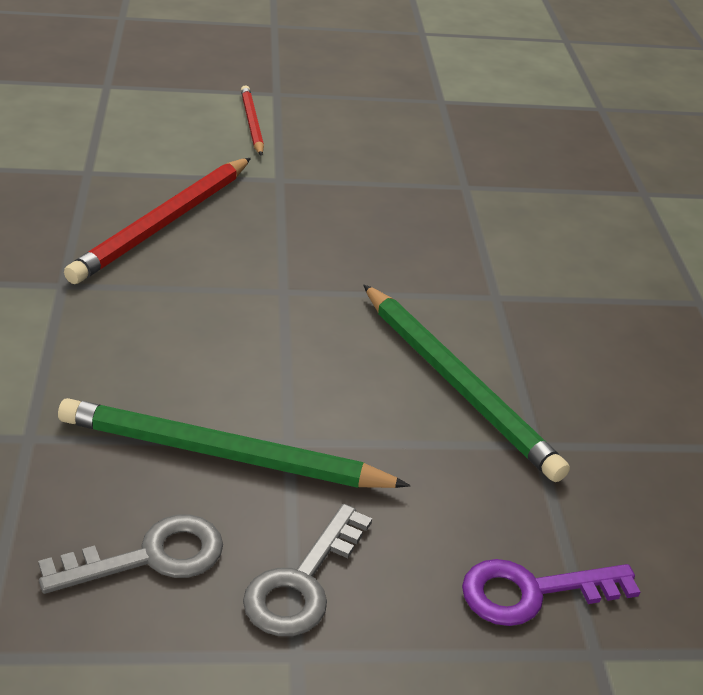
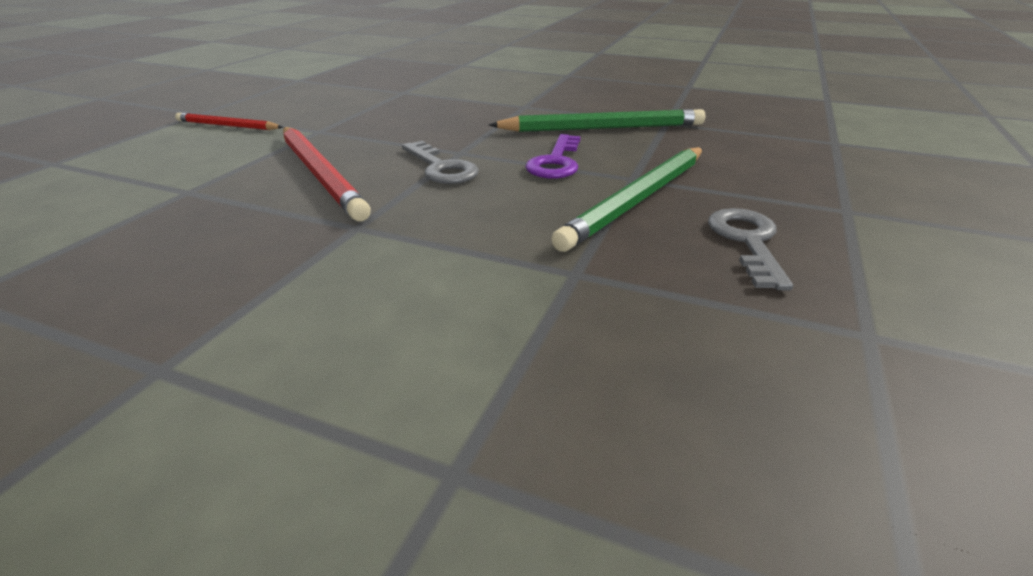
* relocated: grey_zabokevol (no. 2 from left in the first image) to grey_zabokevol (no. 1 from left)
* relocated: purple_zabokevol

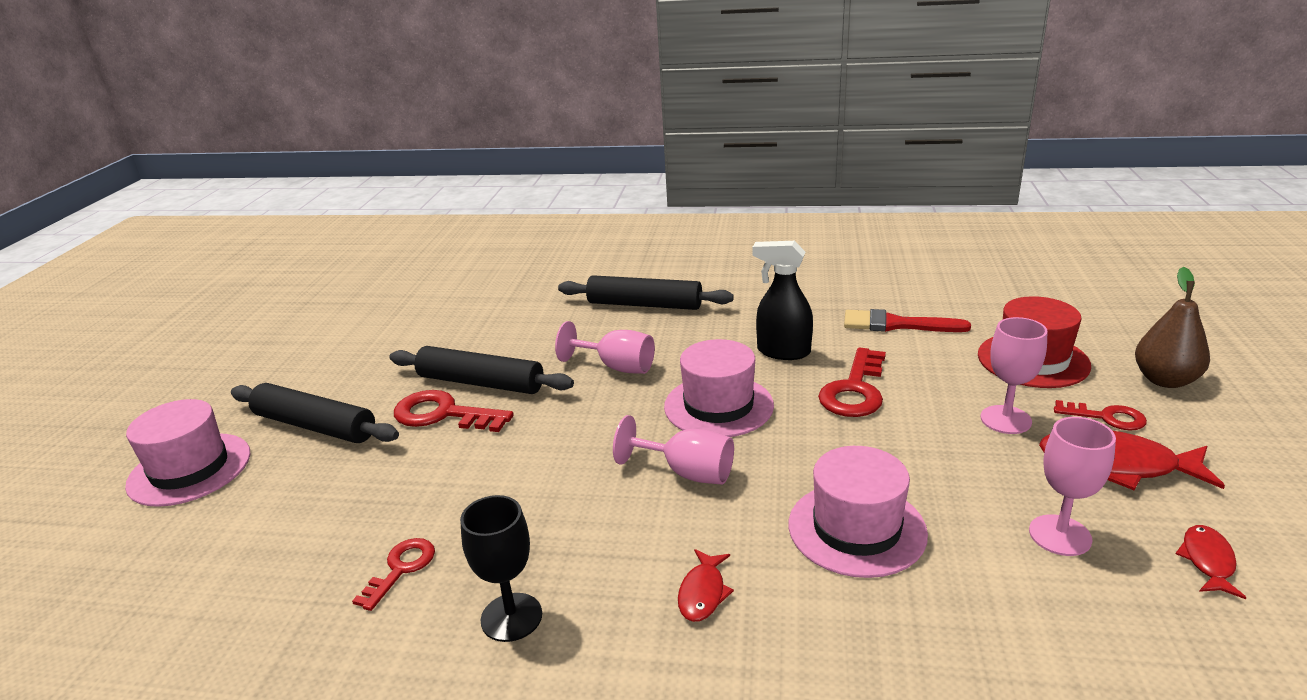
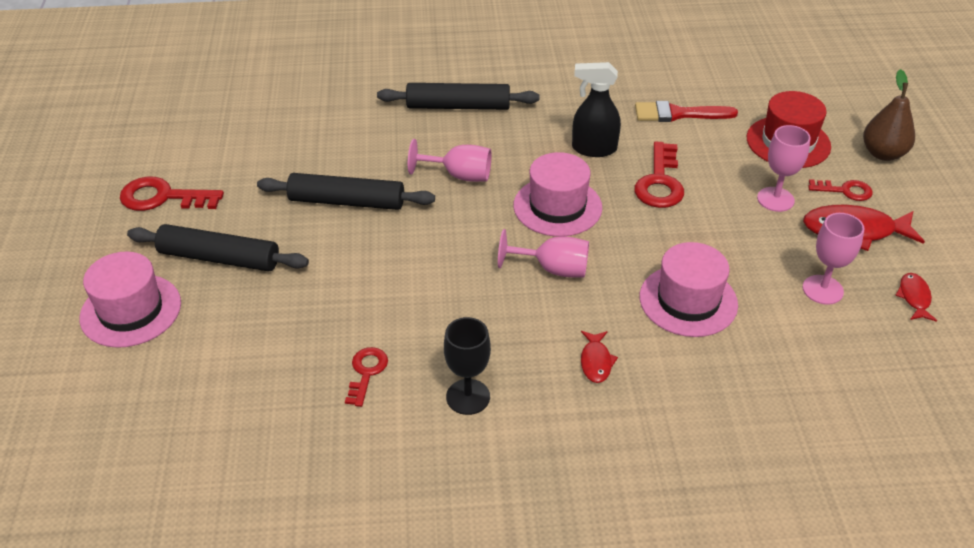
* relocated: red_zabokevol (no. 2 from left in the first image) to red_zabokevol (no. 1 from left)

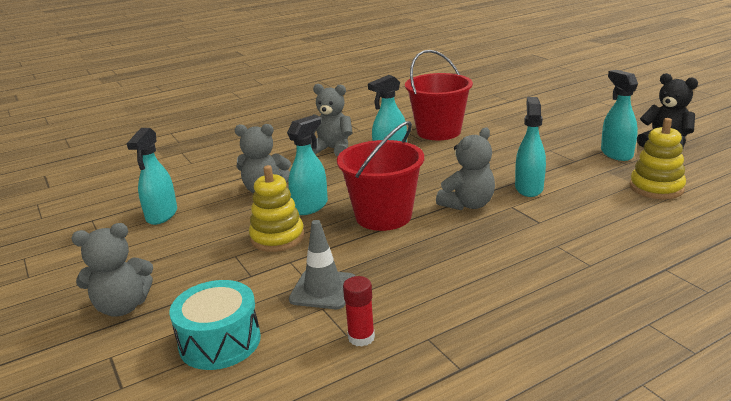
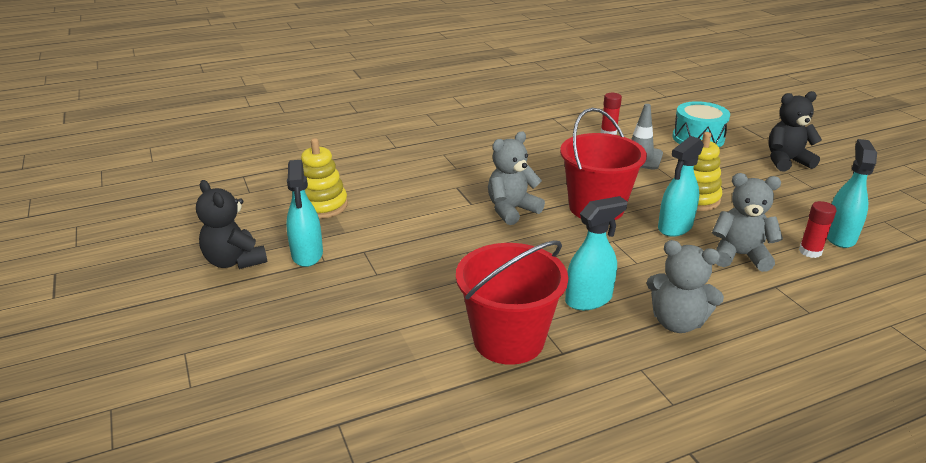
* missing: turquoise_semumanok (no. 4 from left)
* appeared: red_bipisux (no. 2 from left)
* colour: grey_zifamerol (no. 1 from left) to black_zifamerol (no. 2 from left)

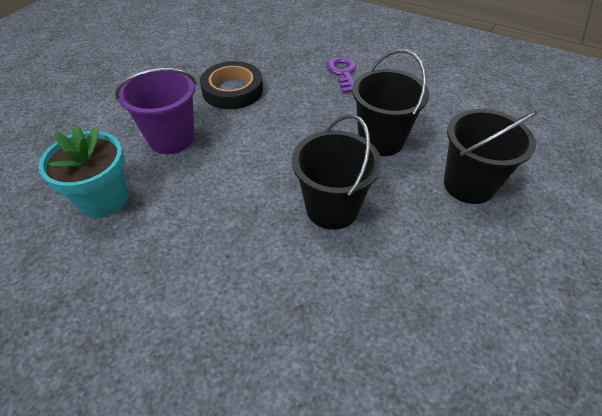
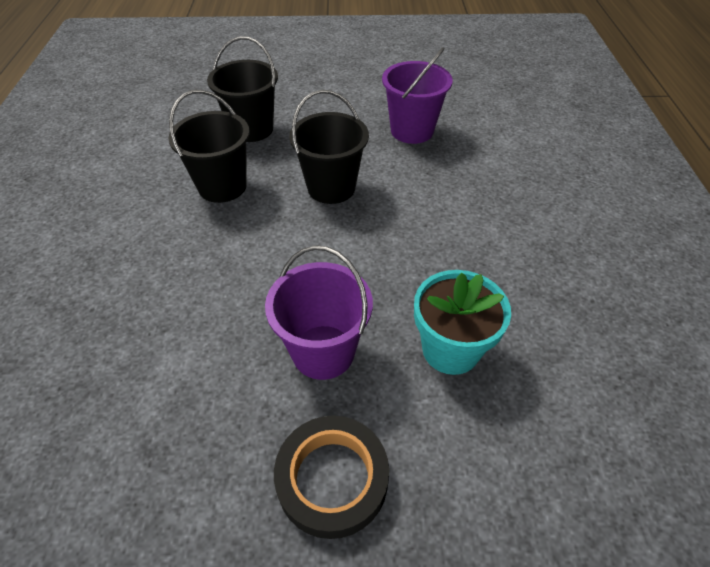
* missing: purple_zabokevol
* appeared: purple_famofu (no. 2 from left)
* relocated: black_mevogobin

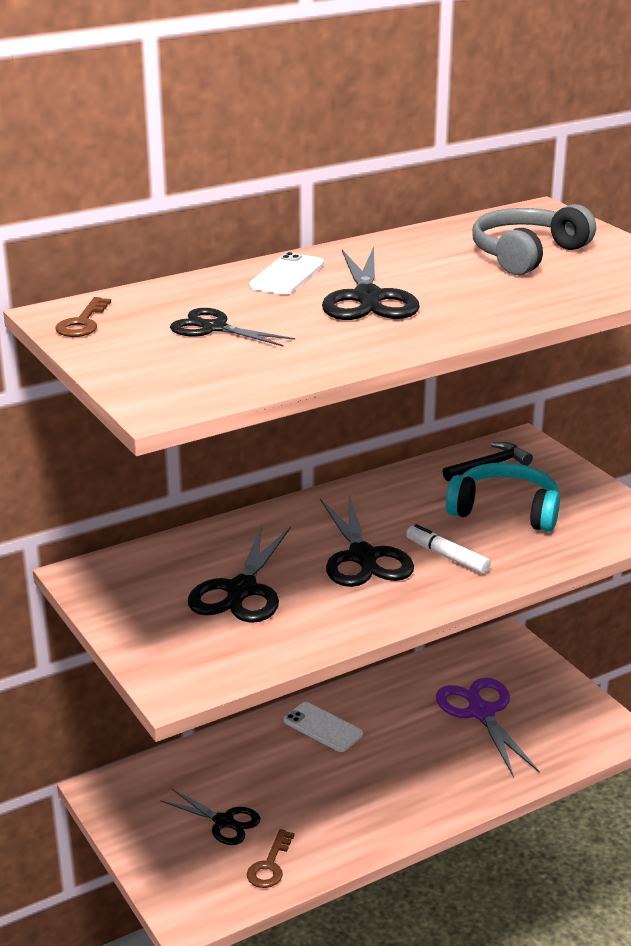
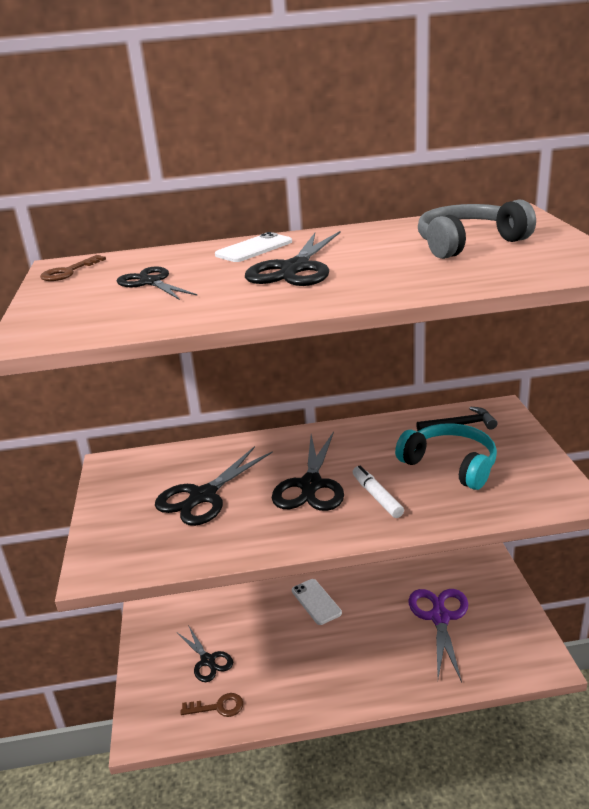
* spun: brown_zabokevol (no. 2 from left) 135 degrees counterclockwise

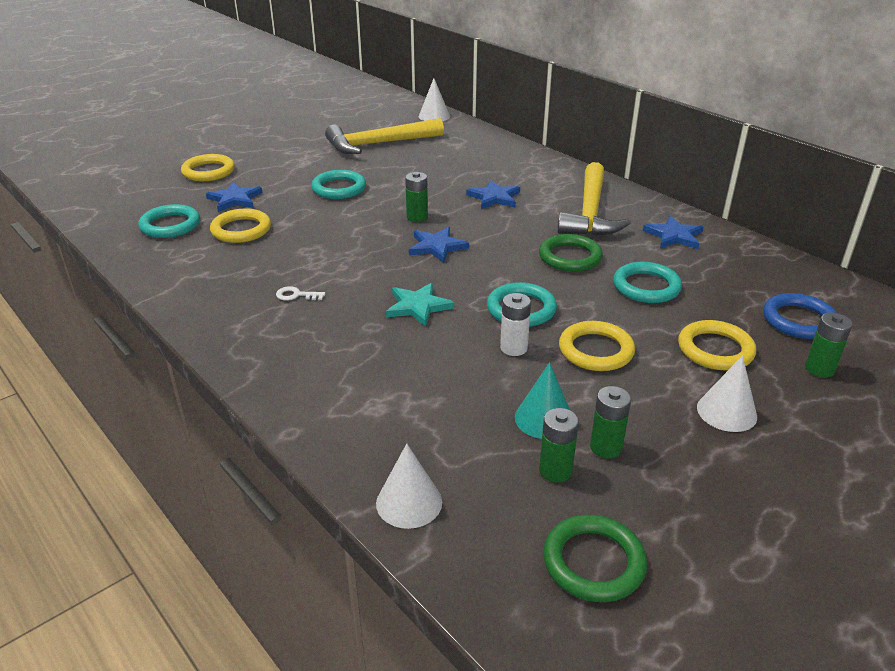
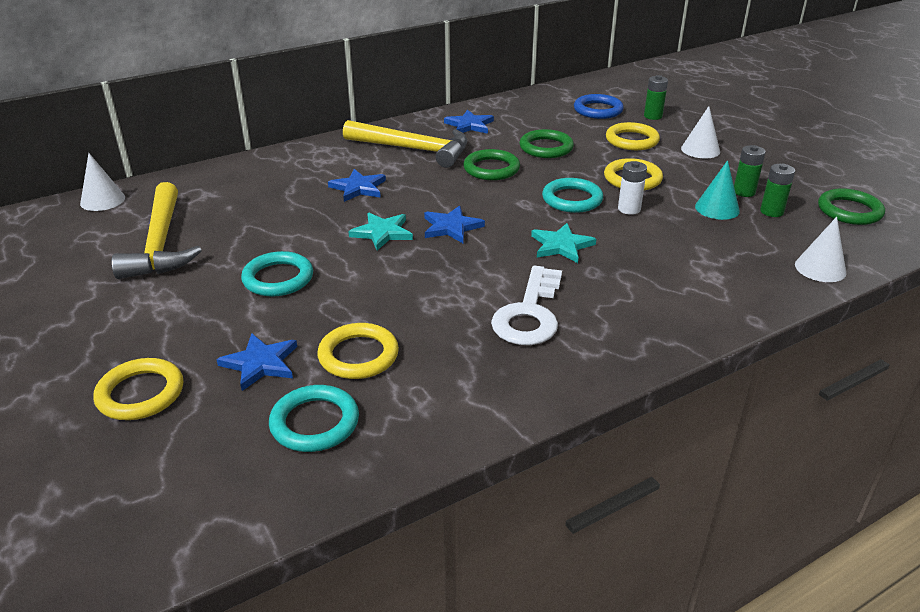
* exchanged: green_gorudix (no. 1 from left) to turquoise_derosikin (no. 1 from left)
* colour: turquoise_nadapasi (no. 4 from left) to green_nadapasi (no. 2 from left)
* size: white_zabokevol x2.45

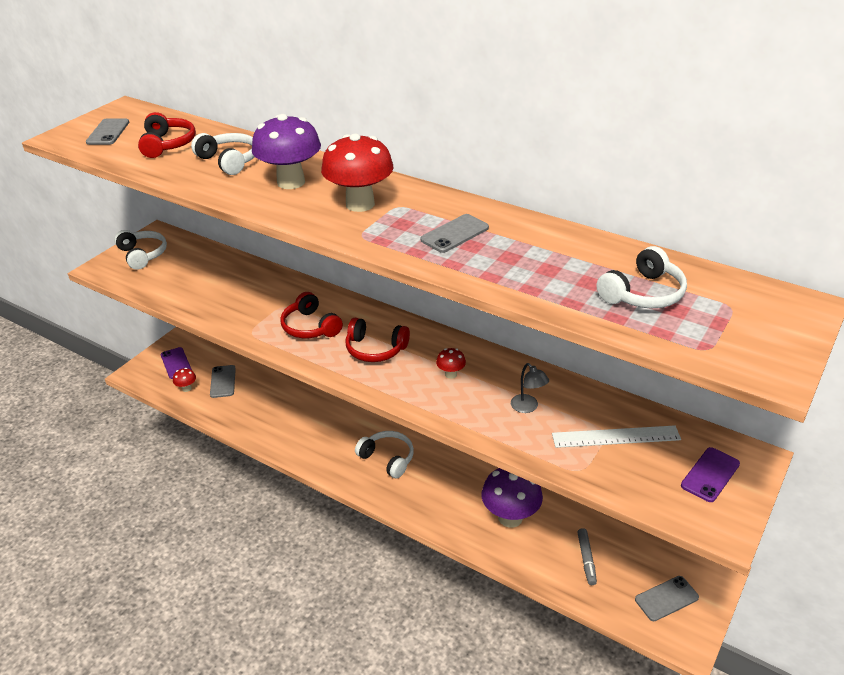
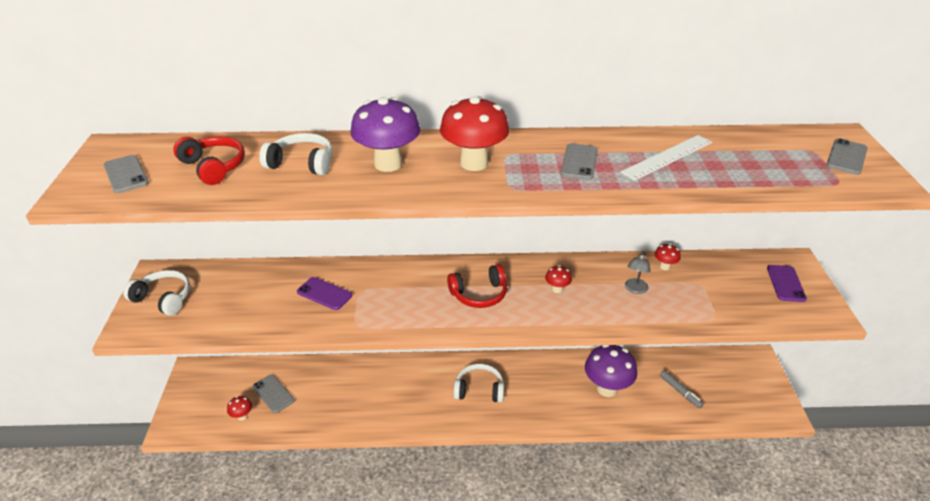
* missing: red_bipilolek (no. 2 from left)
* missing: white_bipilolek (no. 4 from left)
* appeared: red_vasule (no. 4 from left)
* relocated: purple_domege (no. 1 from left)
* relocated: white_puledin
* relocated: grey_domege (no. 4 from left)
* spun: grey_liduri 90 degrees clockwise

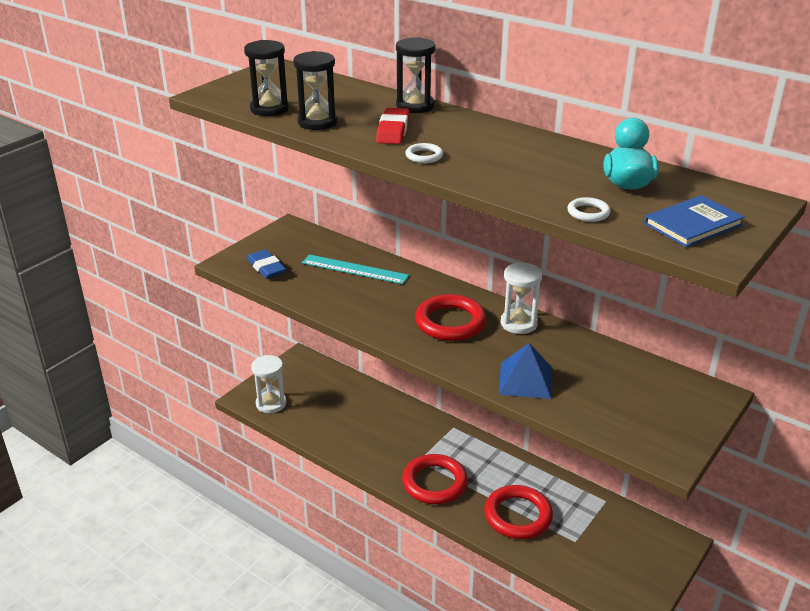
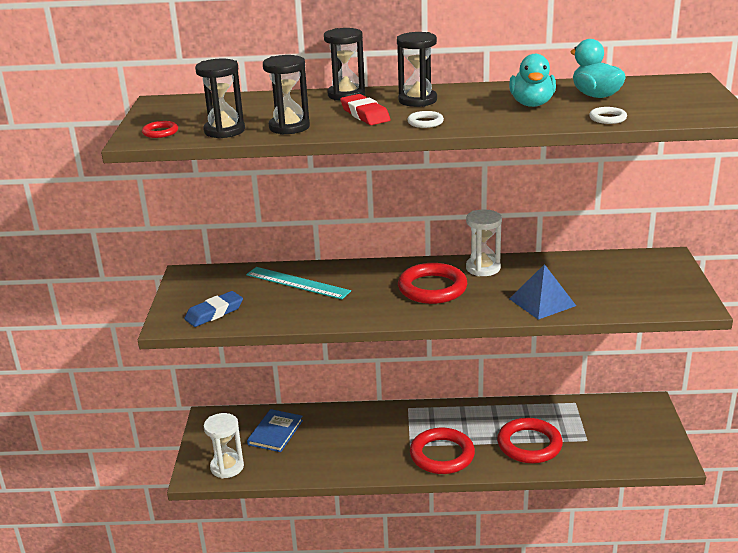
* appeared: red_nadapasi (no. 1 from left)
* appeared: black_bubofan (no. 4 from left)
* appeared: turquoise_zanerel (no. 1 from left)
* relocated: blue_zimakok
* spun: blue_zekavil 60 degrees counterclockwise
* spun: turquoise_puledin 45 degrees clockwise

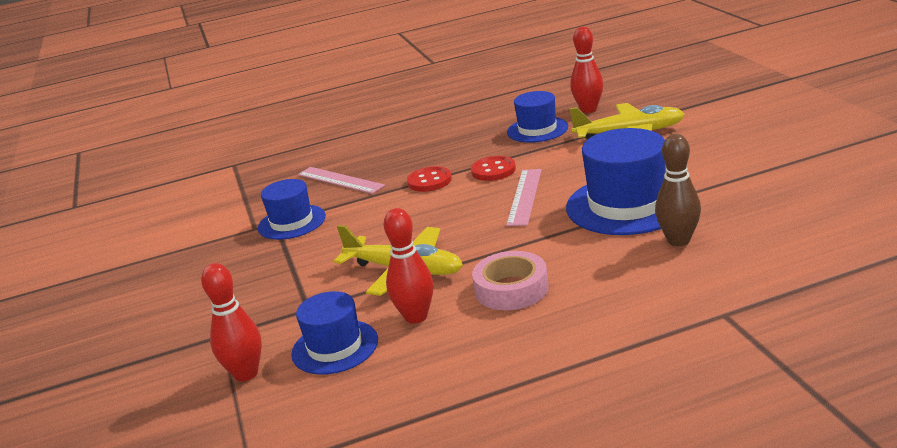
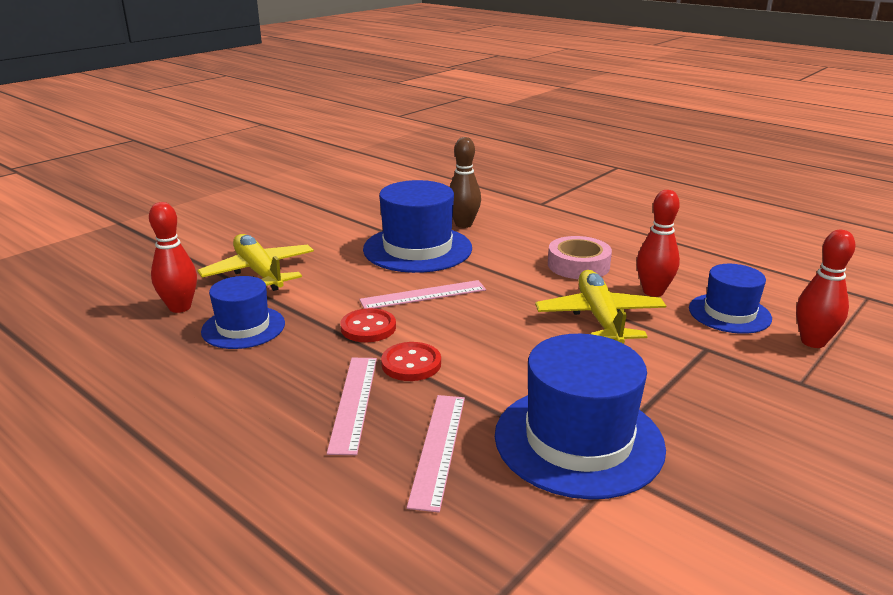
* appeared: pink_puledin (no. 1 from left)
* size: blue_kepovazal (no. 1 from left in the first image) x1.63

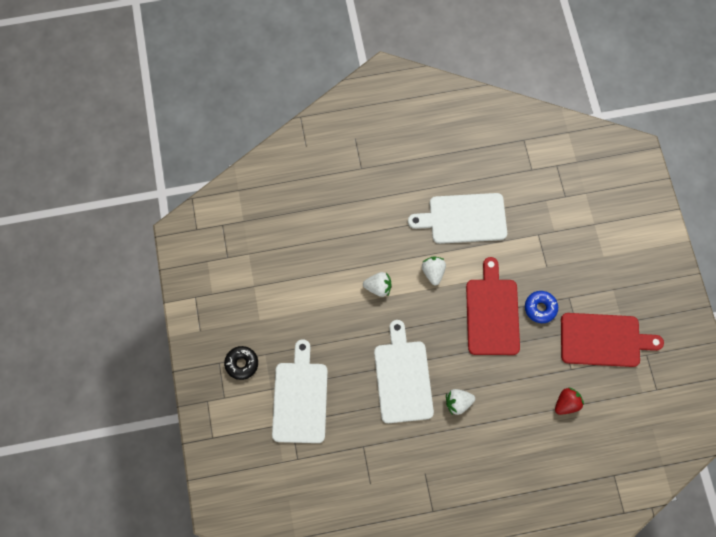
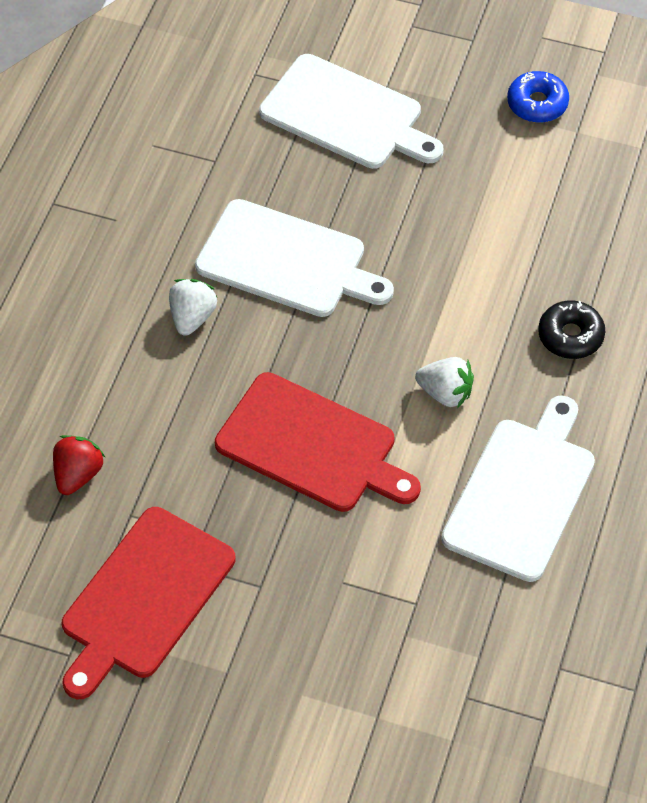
* missing: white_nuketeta (no. 1 from left)
* relocated: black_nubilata
* relocated: blue_nubilata
* spun: red_nuketeta 150 degrees counterclockwise

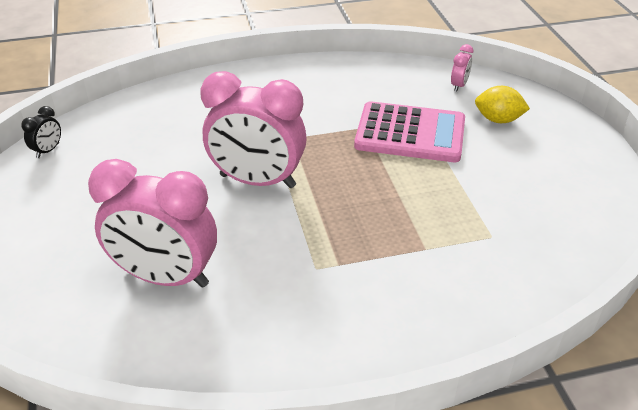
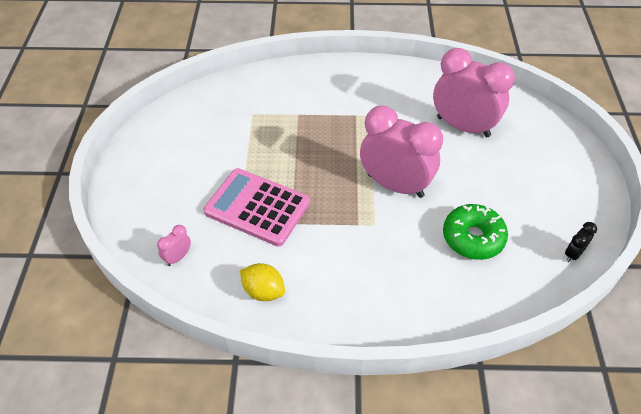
* appeared: green_nubilata
* relocated: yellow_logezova

